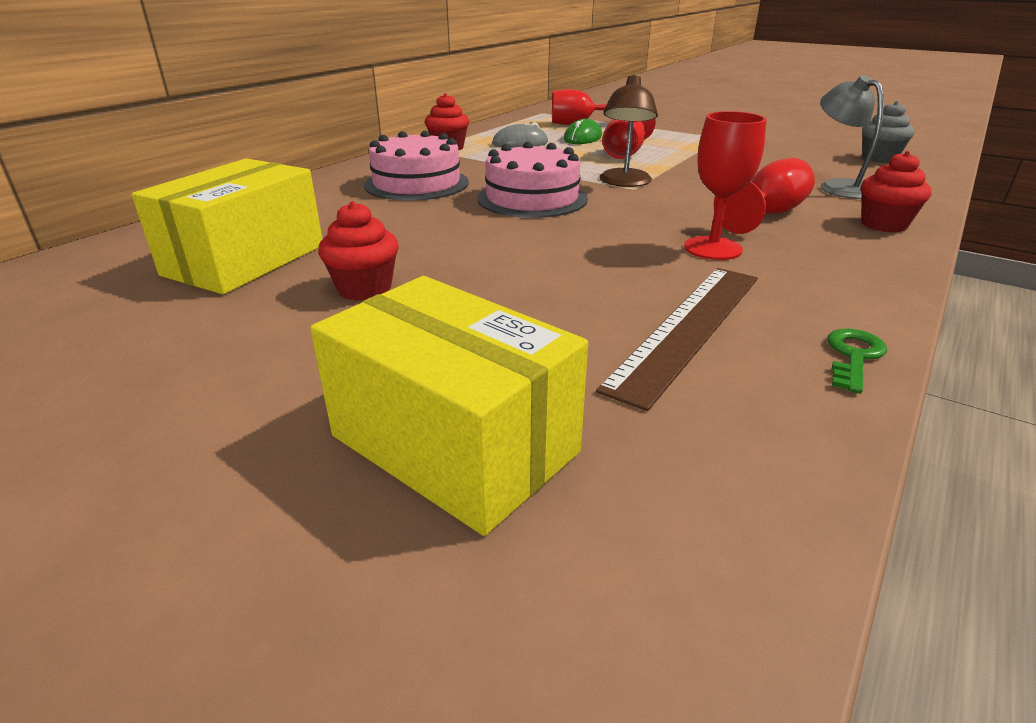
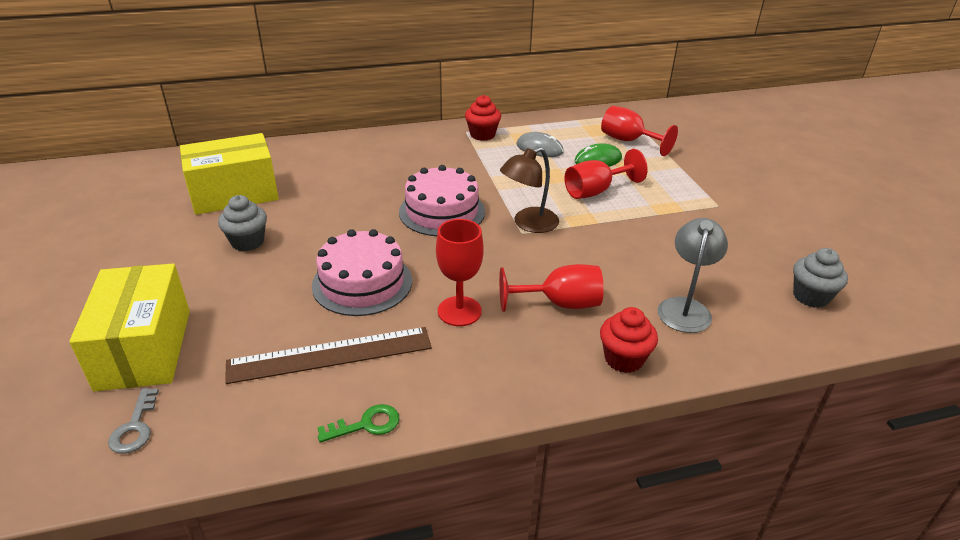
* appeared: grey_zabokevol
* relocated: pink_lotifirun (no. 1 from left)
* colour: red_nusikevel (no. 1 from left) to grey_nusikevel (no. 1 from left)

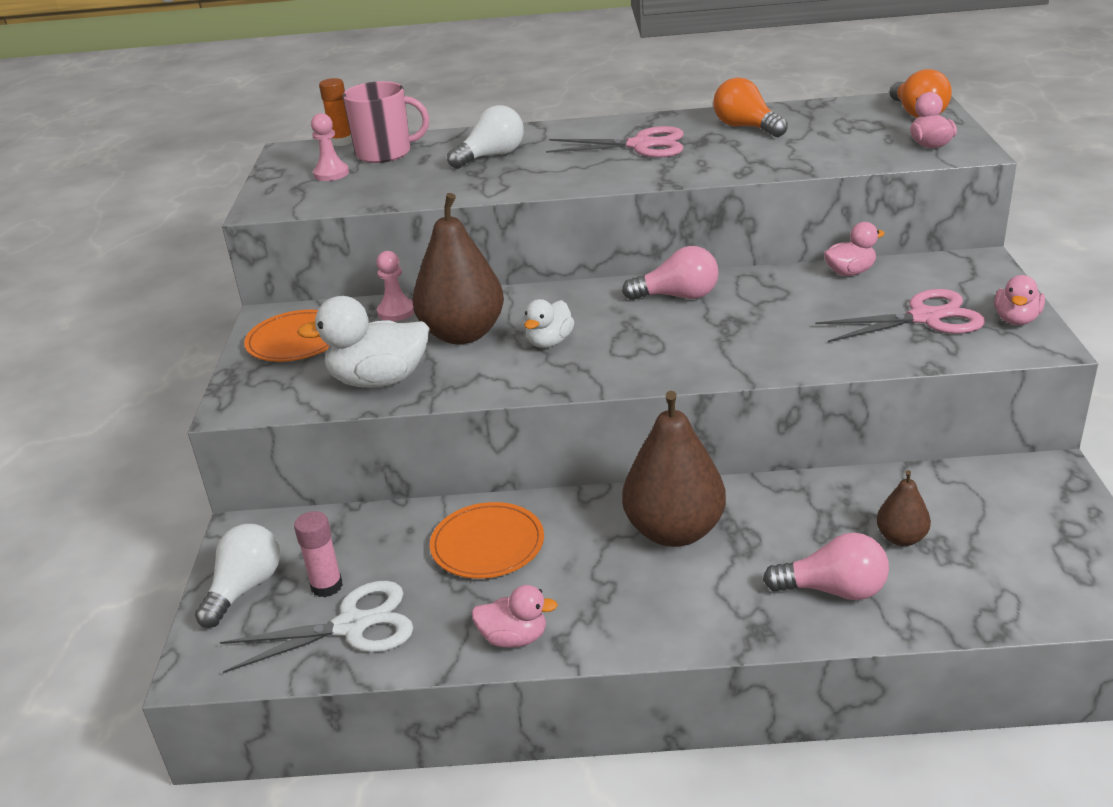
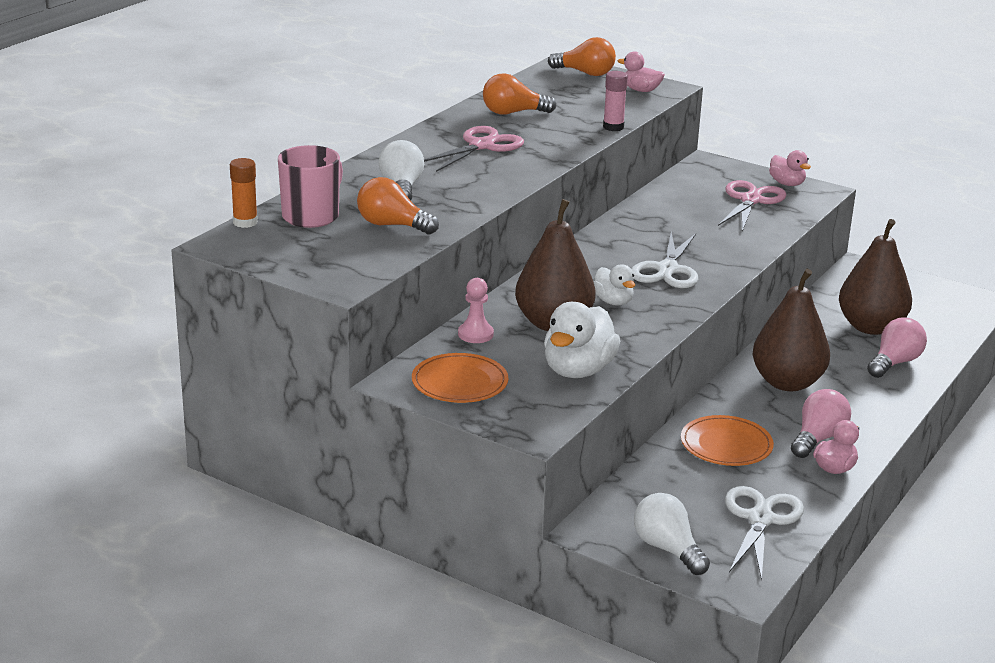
* missing: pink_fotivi (no. 1 from left)
* missing: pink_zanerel (no. 2 from left)
* appeared: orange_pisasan (no. 1 from left)
* appeared: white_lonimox (no. 1 from left)
* relocated: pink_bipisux
* relocated: pink_pisasan (no. 1 from left)
* size: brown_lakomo (no. 3 from left) x2.03

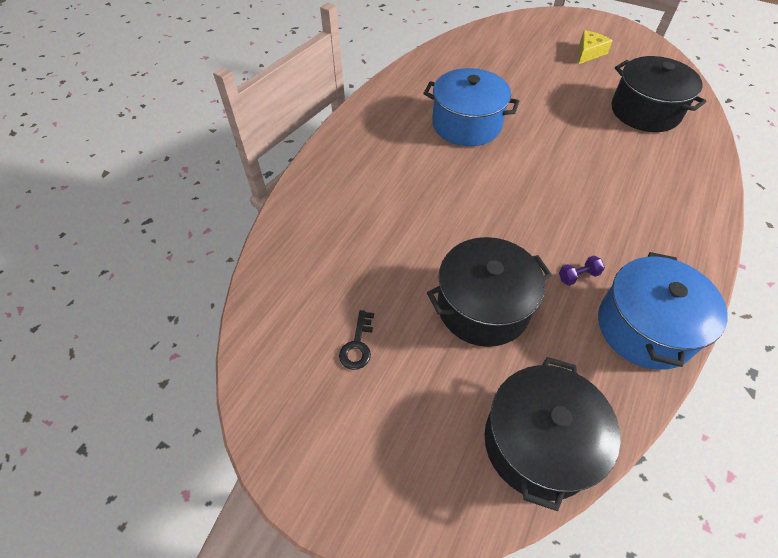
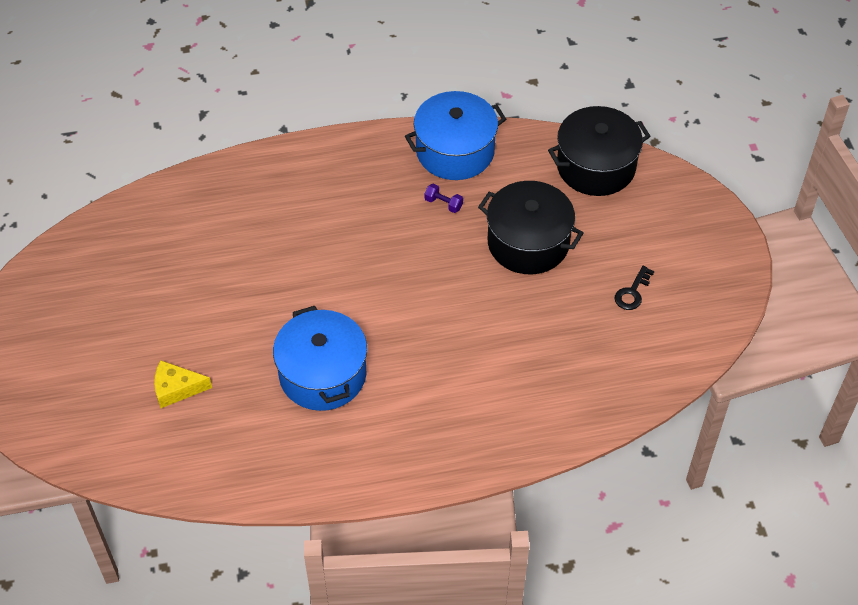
* missing: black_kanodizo (no. 3 from left)
* relocated: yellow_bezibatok
* spun: black_zabokevol 150 degrees clockwise

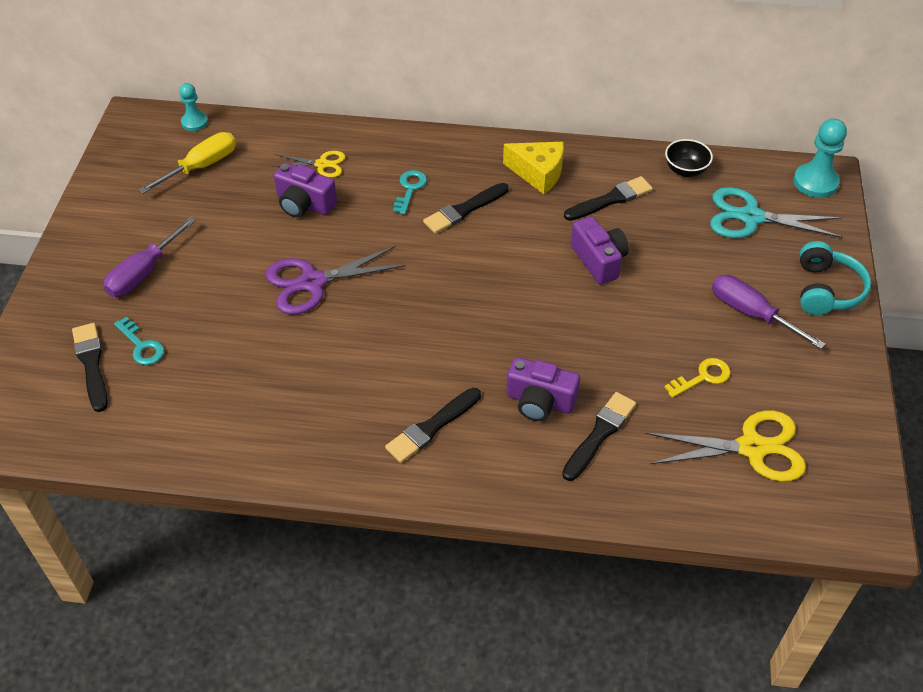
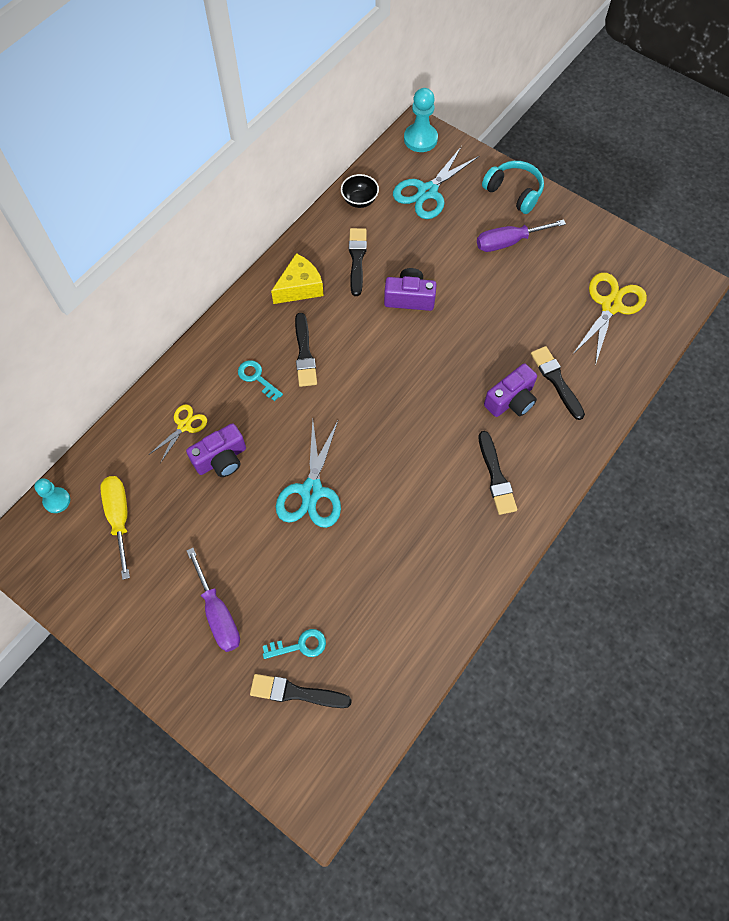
* missing: yellow_zabokevol
* colour: purple_lonimox to turquoise_lonimox (no. 1 from left)

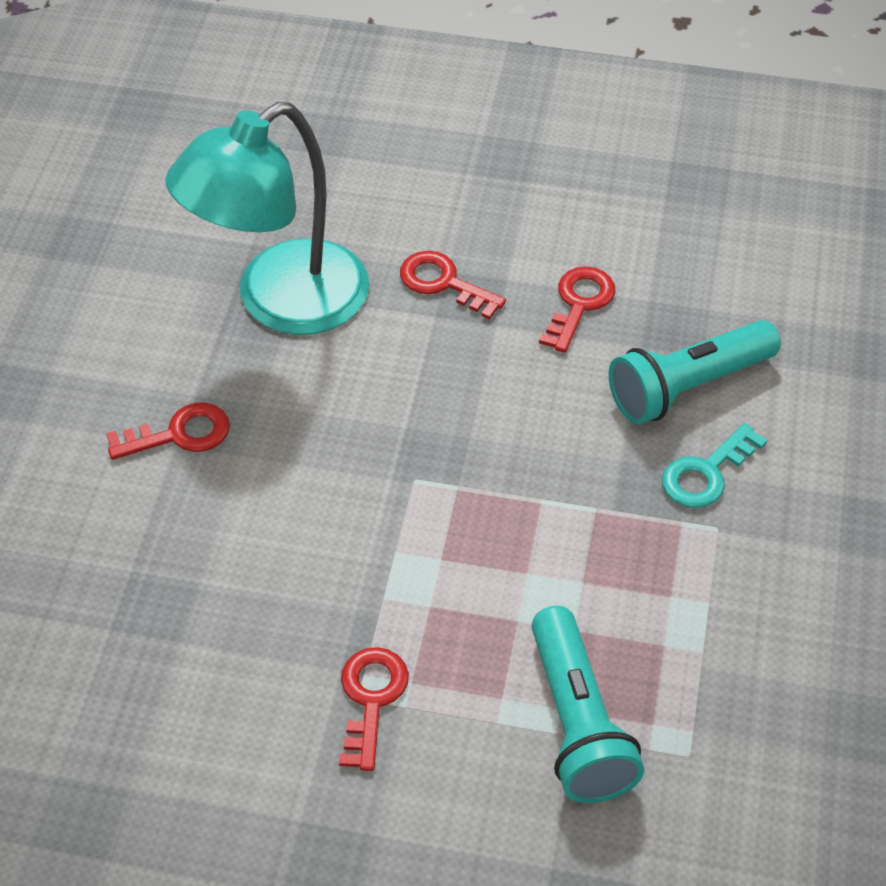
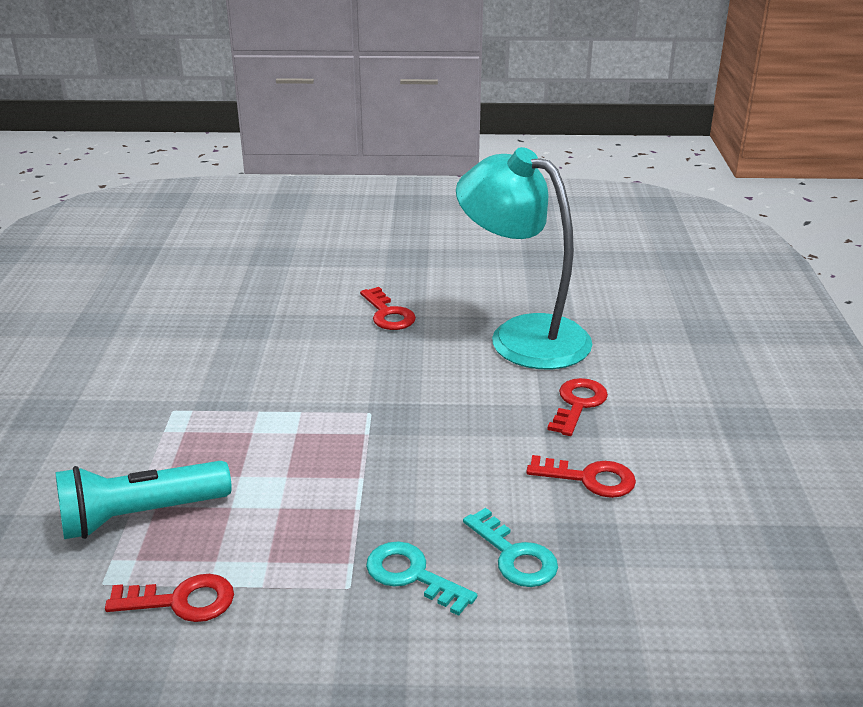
* relocated: red_zabokevol (no. 2 from left in the first image) to red_zabokevol (no. 1 from left)
* exchanged: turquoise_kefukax (no. 2 from left) to turquoise_zabokevol (no. 2 from left)

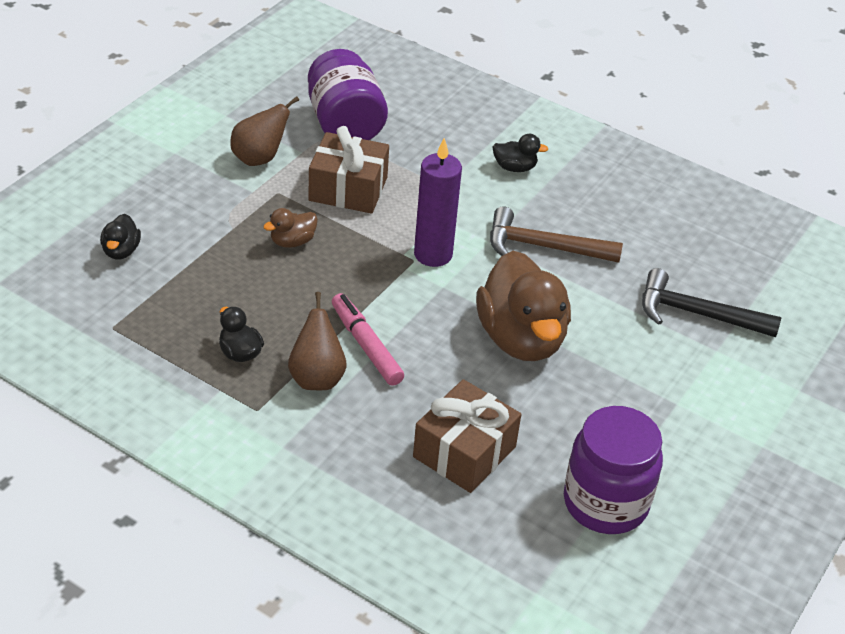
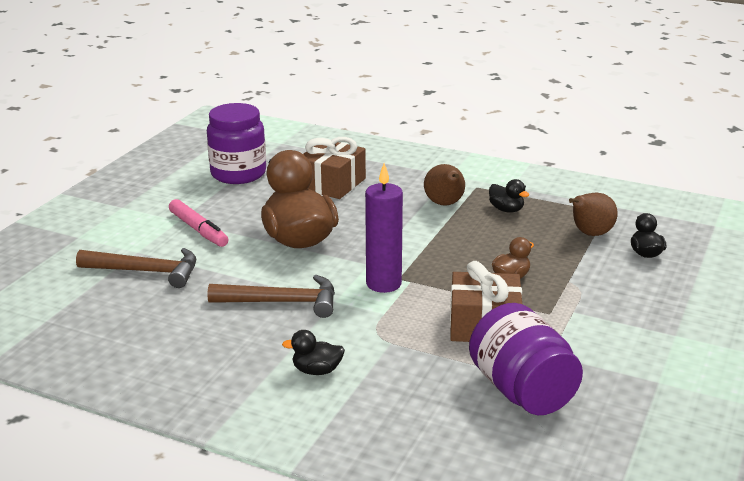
* relocated: brown_lakomo (no. 1 from left in the first image) to brown_lakomo (no. 2 from left)
* relocated: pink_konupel
* colour: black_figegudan to brown_figegudan (no. 1 from left)

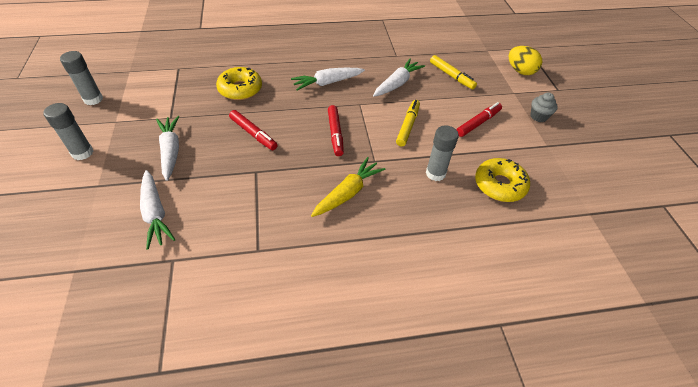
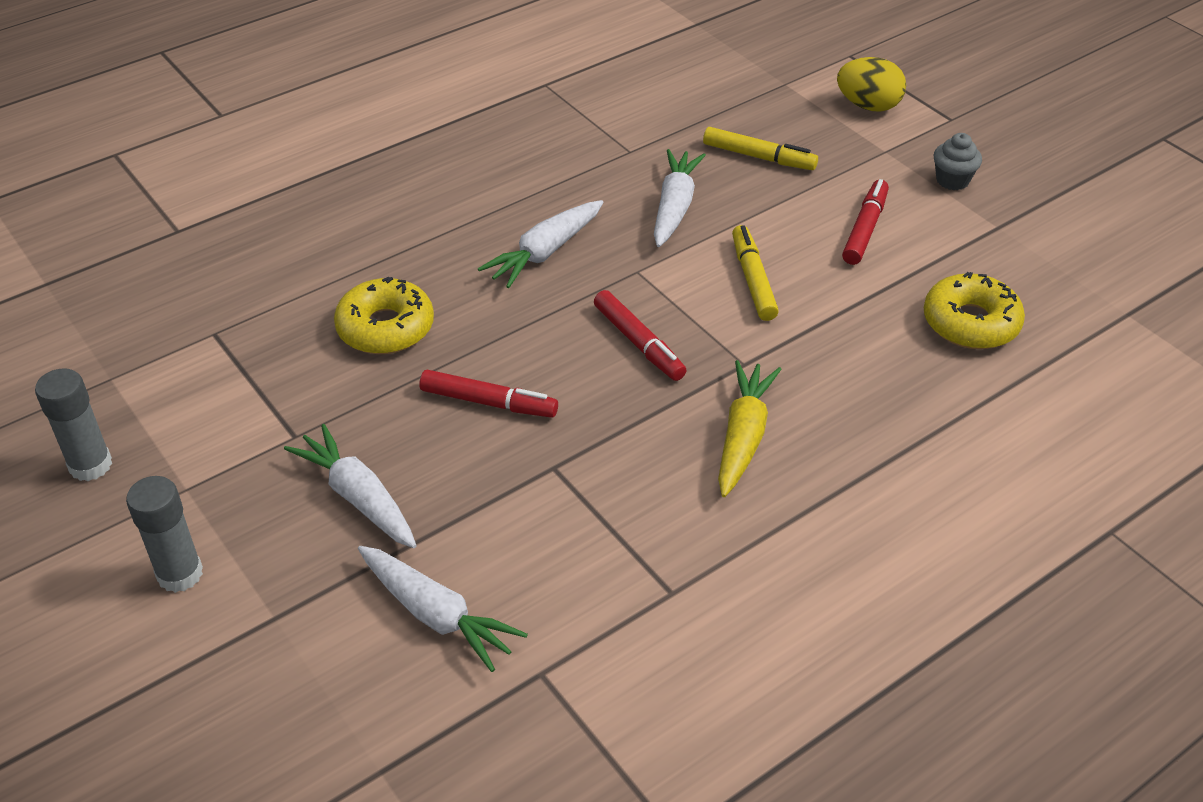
* missing: grey_bipisux (no. 3 from left)

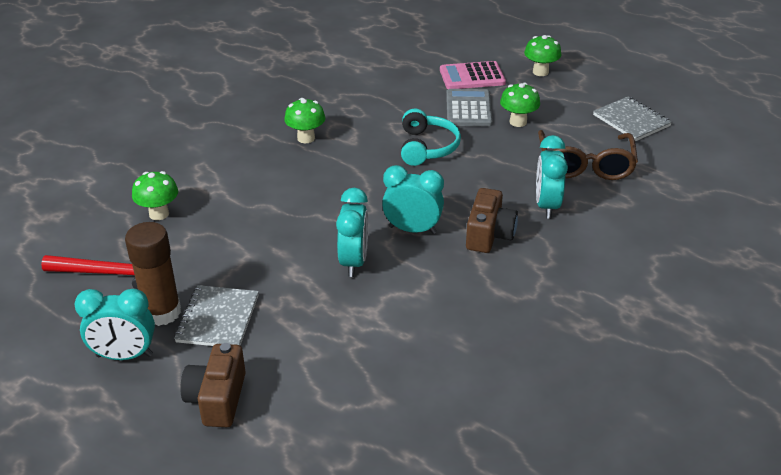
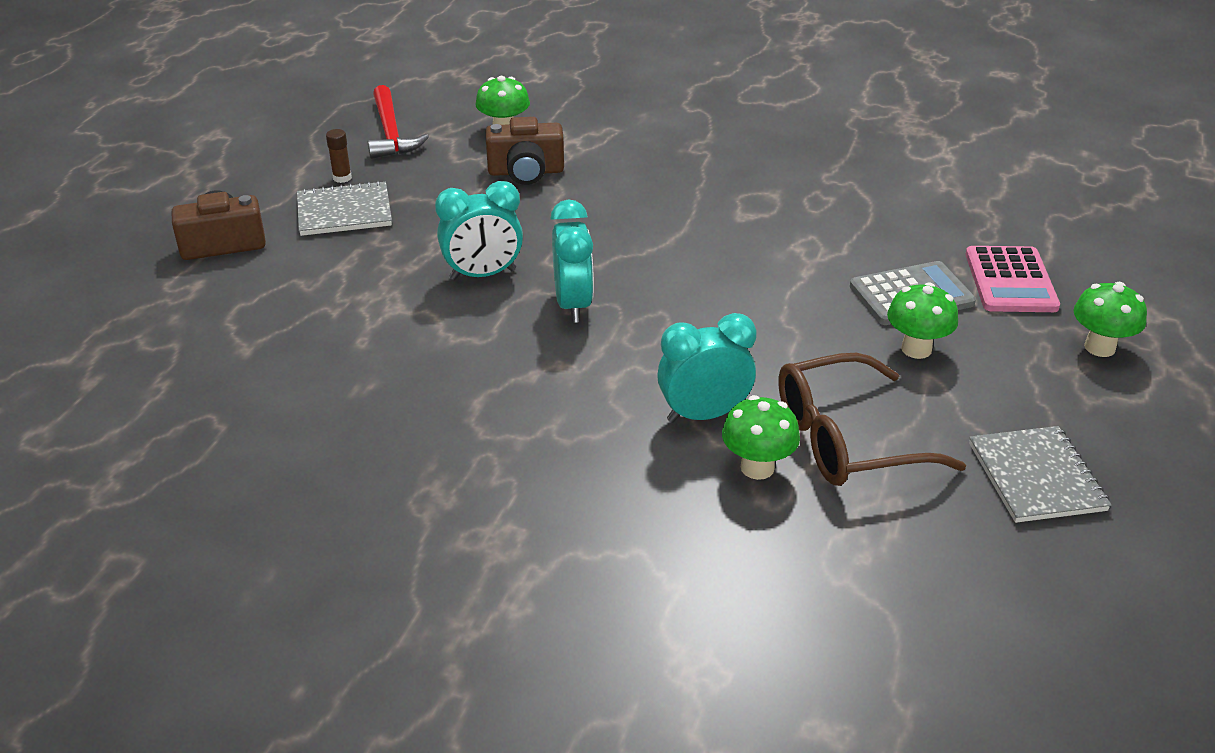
* missing: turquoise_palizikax (no. 1 from left)
* missing: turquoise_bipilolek
* relocated: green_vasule (no. 2 from left)
* relocated: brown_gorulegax (no. 2 from left)
* spun: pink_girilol 150 degrees counterclockwise
* spun: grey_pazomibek (no. 2 from left) 45 degrees counterclockwise
* size: brown_bipisux x0.44

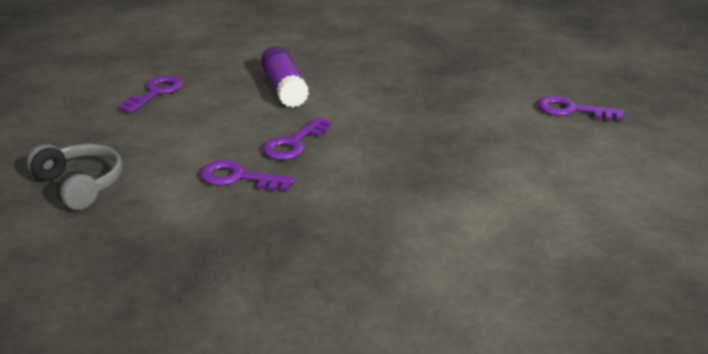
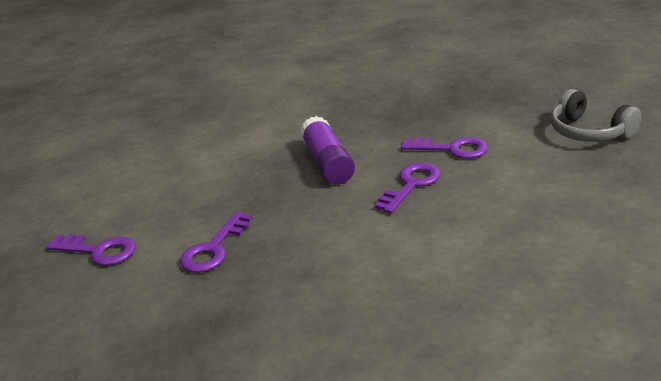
* relocated: purple_zabokevol (no. 1 from left in the first image) to purple_zabokevol (no. 2 from left)
* relocated: purple_bipisux

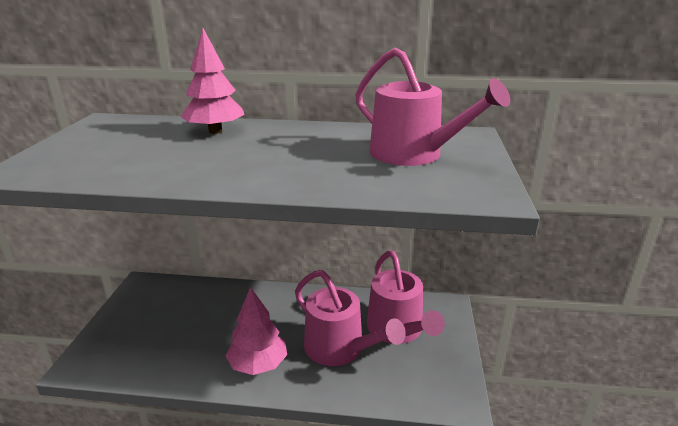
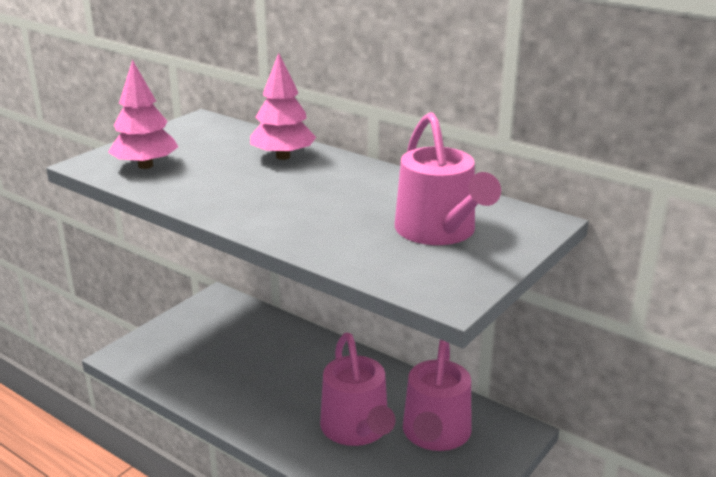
* relocated: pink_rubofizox (no. 2 from left in the first image) to pink_rubofizox (no. 1 from left)

